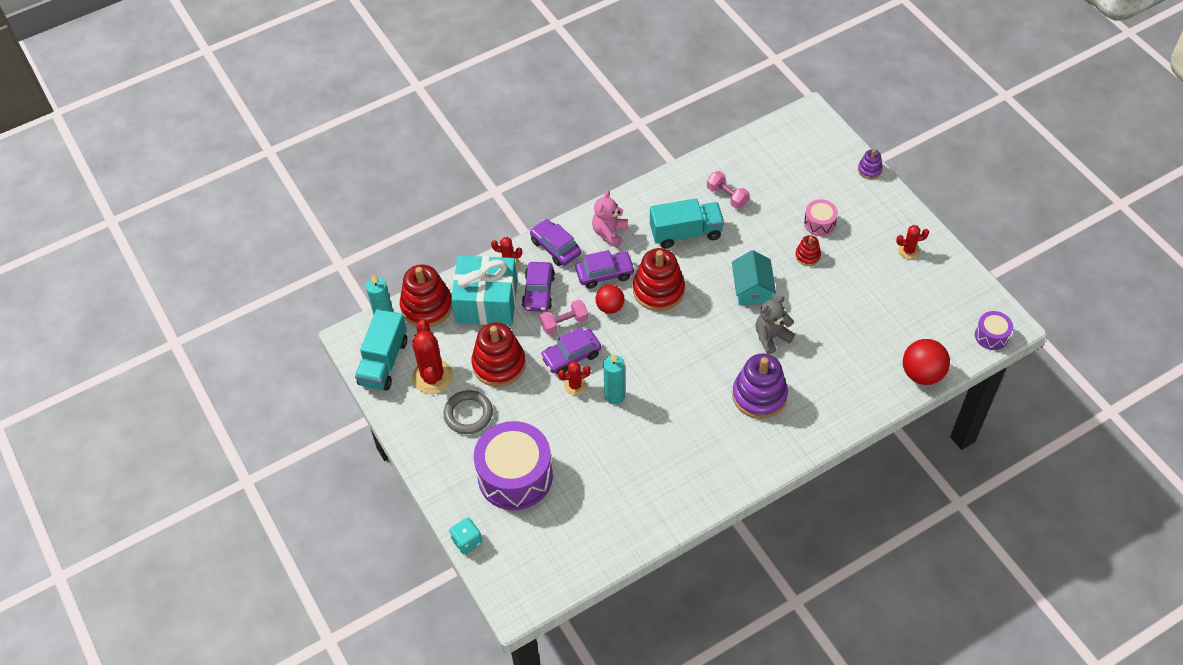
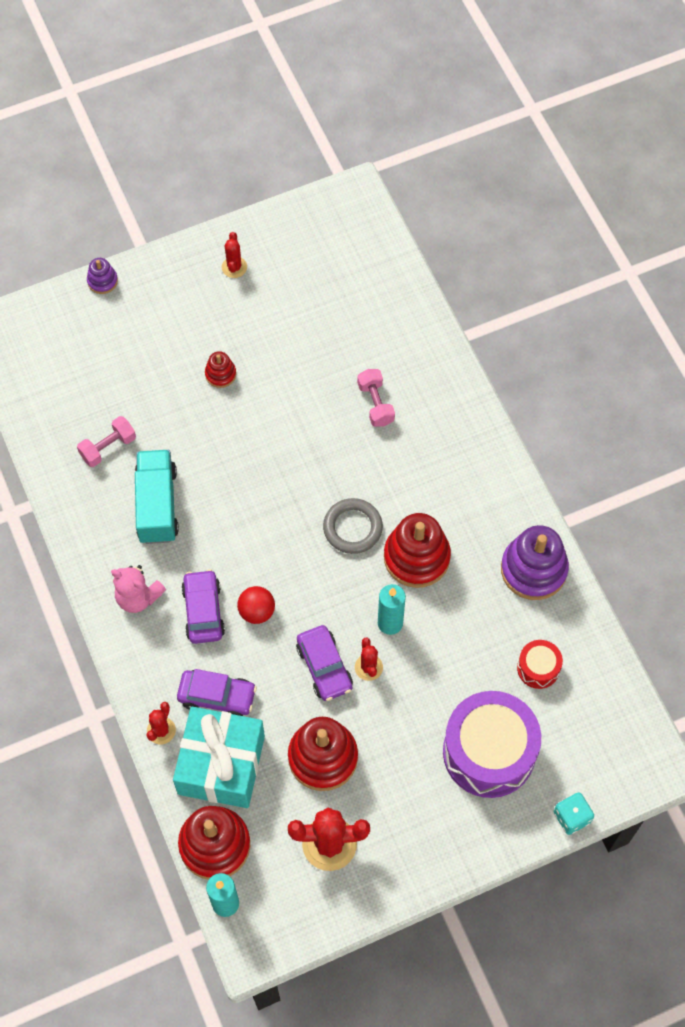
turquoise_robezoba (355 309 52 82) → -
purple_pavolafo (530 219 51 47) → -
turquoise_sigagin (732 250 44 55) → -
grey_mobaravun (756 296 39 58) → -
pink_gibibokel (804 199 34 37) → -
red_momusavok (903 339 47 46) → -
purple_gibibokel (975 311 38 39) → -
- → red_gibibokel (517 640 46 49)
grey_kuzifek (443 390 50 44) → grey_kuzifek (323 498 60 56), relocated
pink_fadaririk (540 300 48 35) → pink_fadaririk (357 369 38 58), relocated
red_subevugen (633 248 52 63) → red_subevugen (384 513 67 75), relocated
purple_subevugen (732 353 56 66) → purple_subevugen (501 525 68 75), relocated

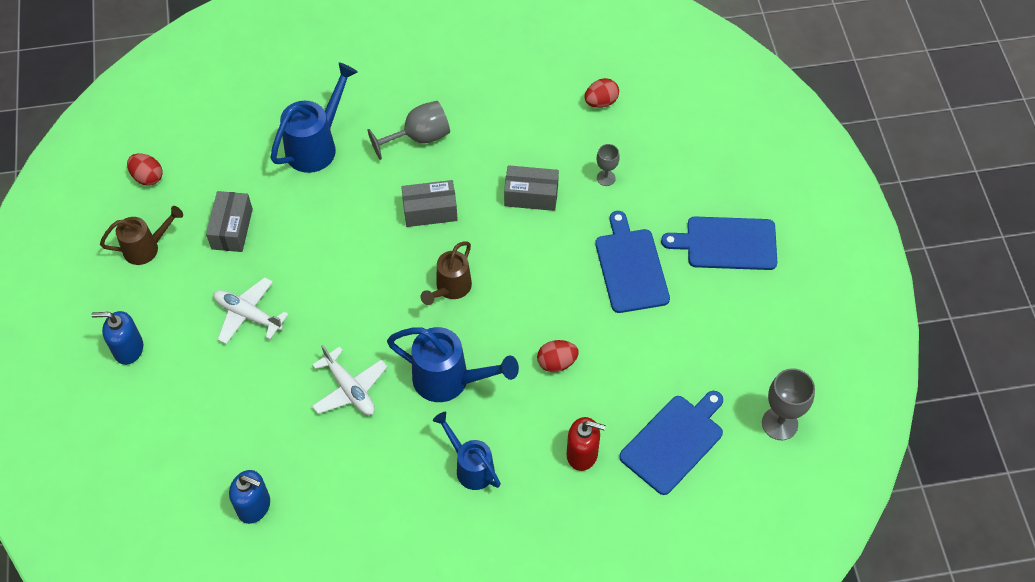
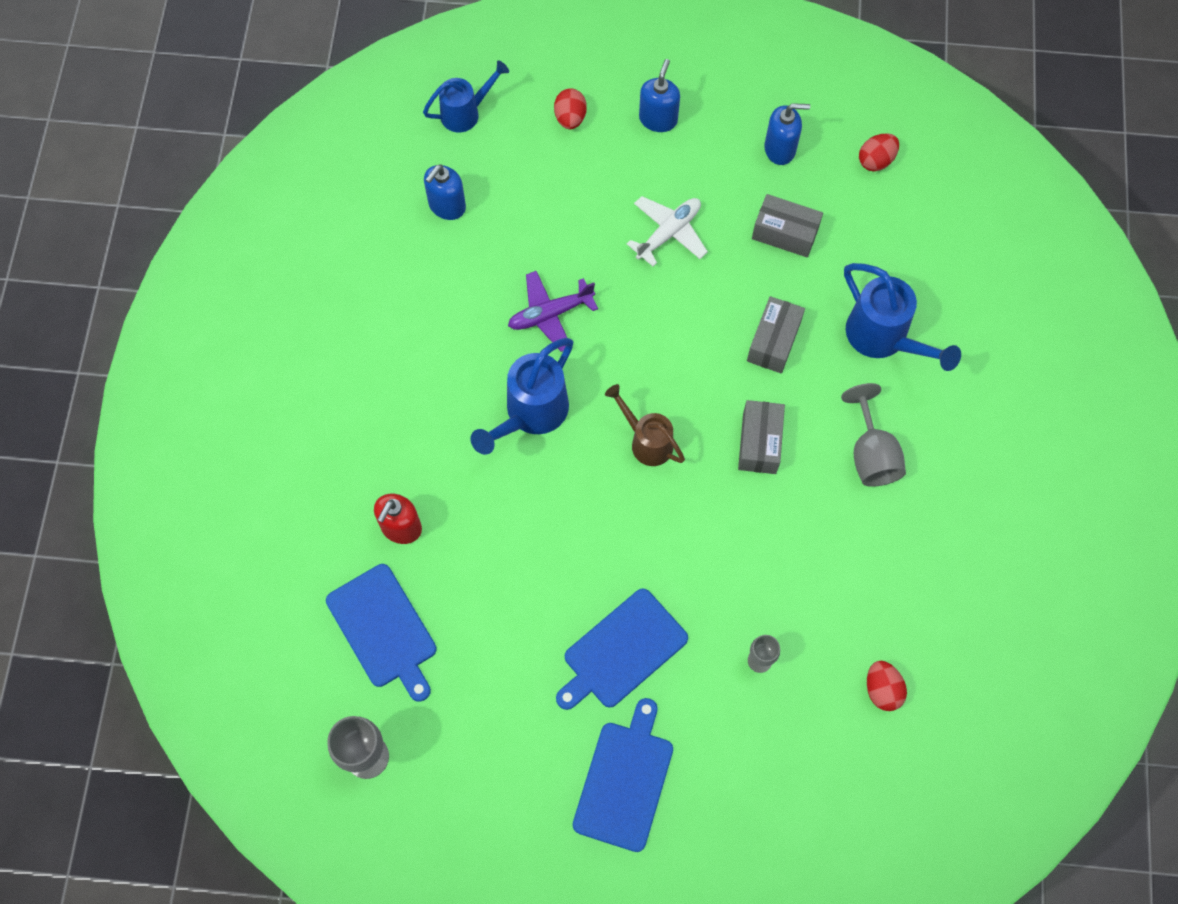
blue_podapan (433 412 68 78) → blue_podapan (423 60 86 73), relocated
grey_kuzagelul (504 165 55 46) → grey_kuzagelul (747 296 58 77), relocated
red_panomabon (537 340 42 32) → red_panomabon (554 88 33 41), relocated
brown_podapan (100 206 83 59) → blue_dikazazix (764 103 46 62)
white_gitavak (312 345 76 70) → purple_gitavak (508 271 90 81)
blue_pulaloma (595 211 75 102) → blue_pulaloma (556 588 132 122), 135 degrees clockwise

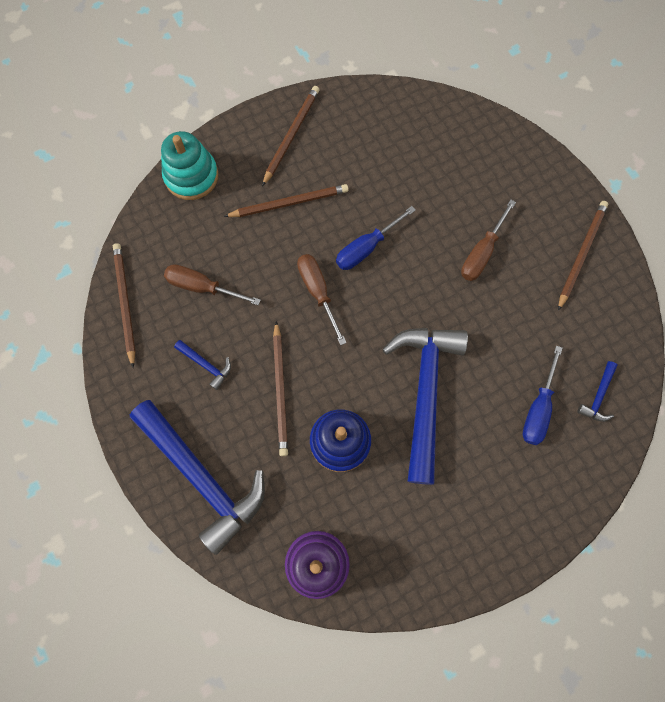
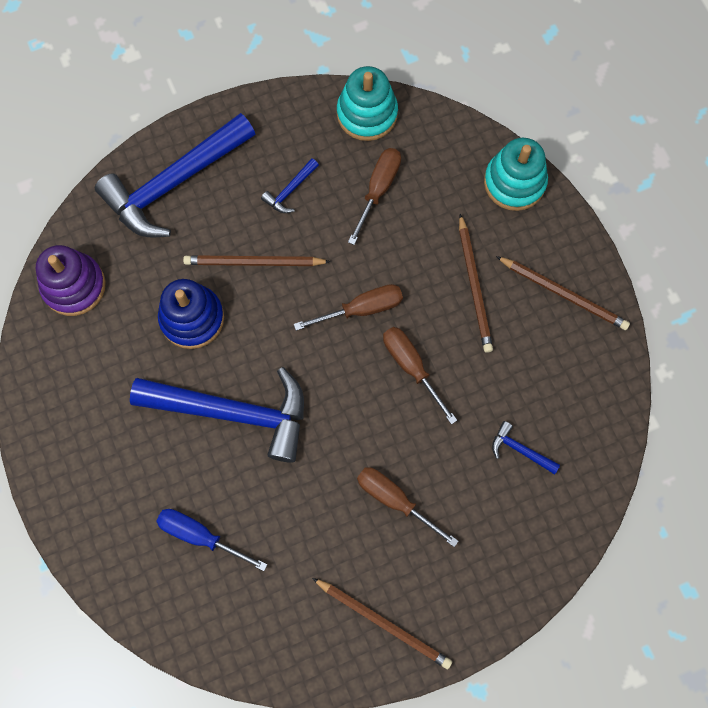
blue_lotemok (577 361 40 61) → blue_lotemok (492 421 68 54), relocated
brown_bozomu (113 243 22 125) → turquoise_subevugen (337 66 61 75)
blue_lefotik (336 206 80 64) → brown_lefotik (383 327 74 98)

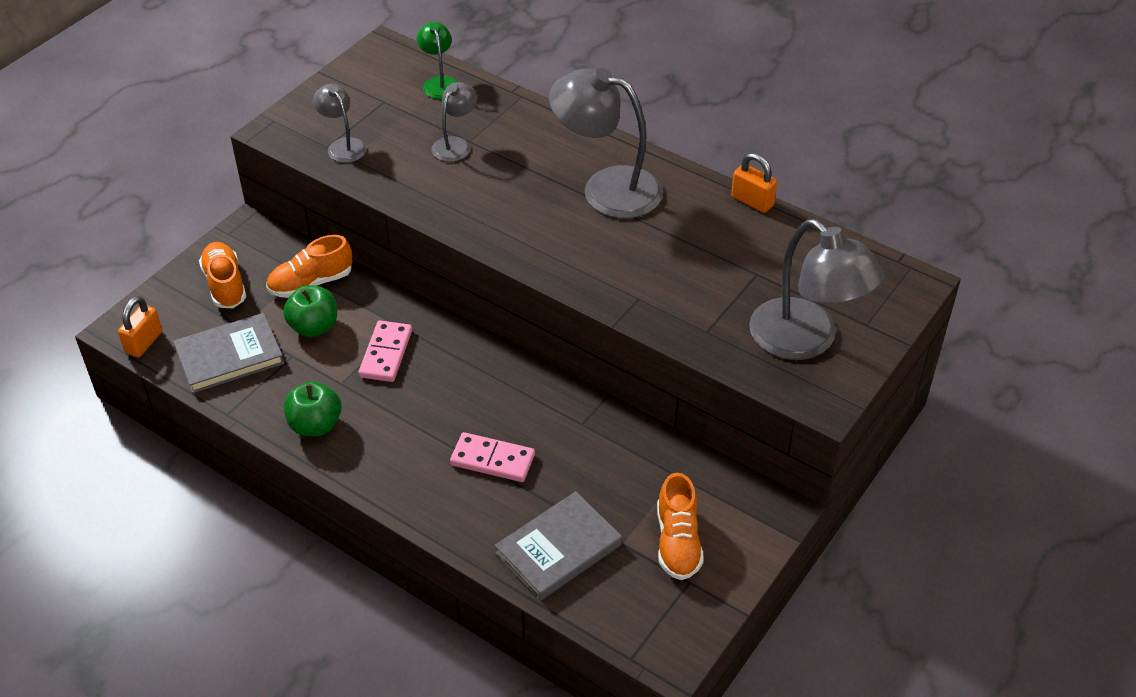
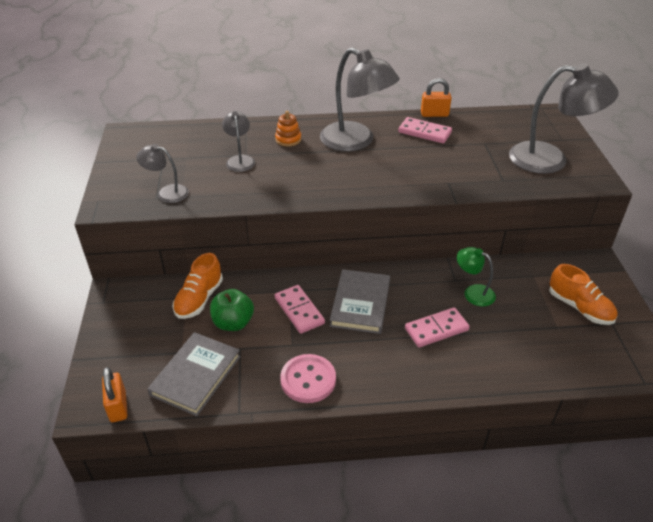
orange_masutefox (199 242 47 66) → -
- → orange_subevugen (275 111 26 36)
- → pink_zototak (398 117 54 26)
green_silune (417 22 41 77) → green_silune (457 247 39 60), relocated
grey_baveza (495 491 127 110) → grey_baveza (330 269 60 65), relocated
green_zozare (284 381 58 55) → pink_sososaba (280 354 56 49)
grey_silune (549 68 114 151) → grey_silune (320 47 80 105), 120 degrees counterclockwise

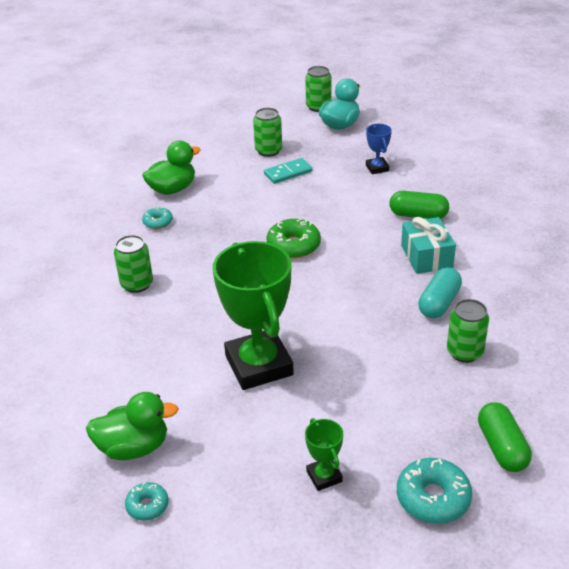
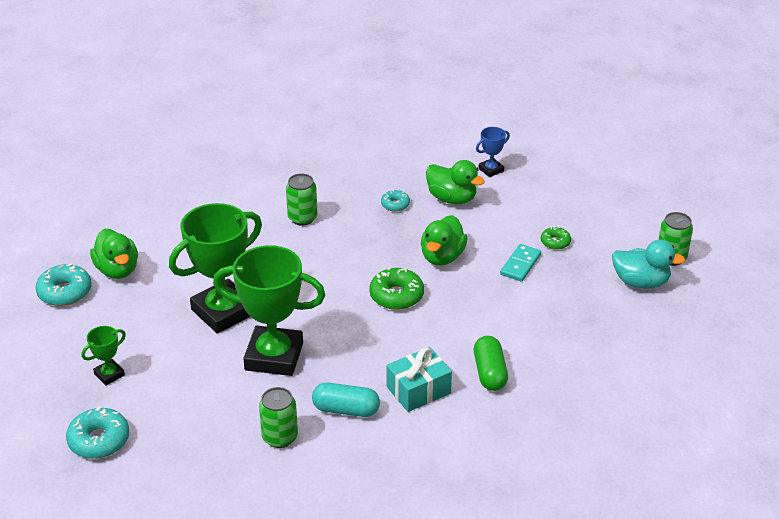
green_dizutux (478 402 54 70) → -
- → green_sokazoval (213 245 112 131)
- → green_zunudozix (421 215 46 51)
blue_sokazoval (366 124 26 50) → blue_sokazoval (476 127 34 50), relocated
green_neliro (253 108 29 49) → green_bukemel (541 226 30 24)
turquoise_zototak (264 158 49 26) → turquoise_zototak (500 244 41 38), 75 degrees clockwise
turquoise_bukemel (125 482 44 39) → turquoise_bukemel (35 264 57 42), x1.72

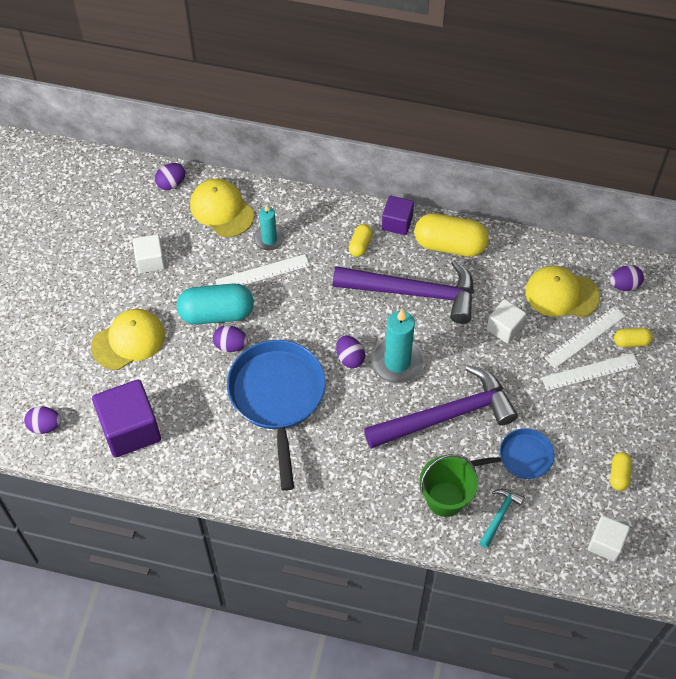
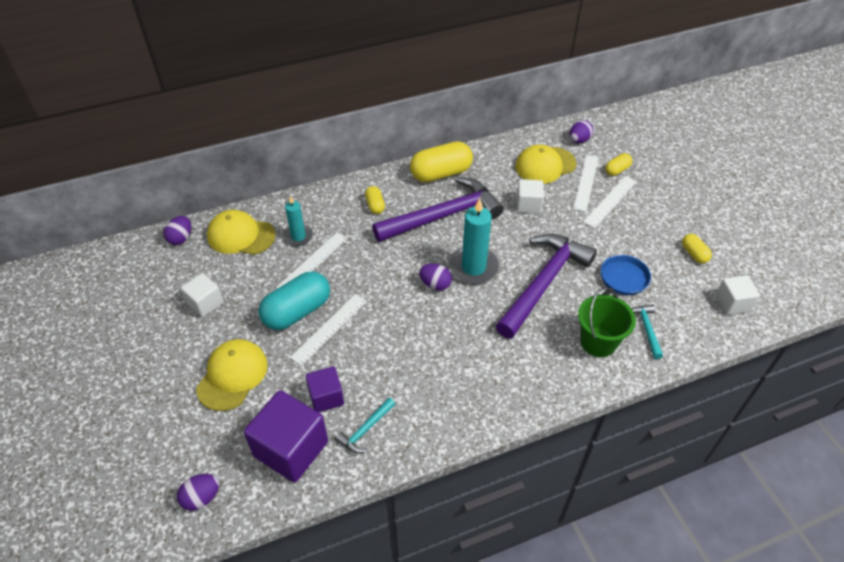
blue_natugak (227 340 98 151) → -
- → turquoise_lotemok (335 398 60 55)
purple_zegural (382 196 32 39) → purple_zegural (306 366 38 46), relocated
purple_panomabon (213 325 35 27) → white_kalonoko (290 294 77 72)

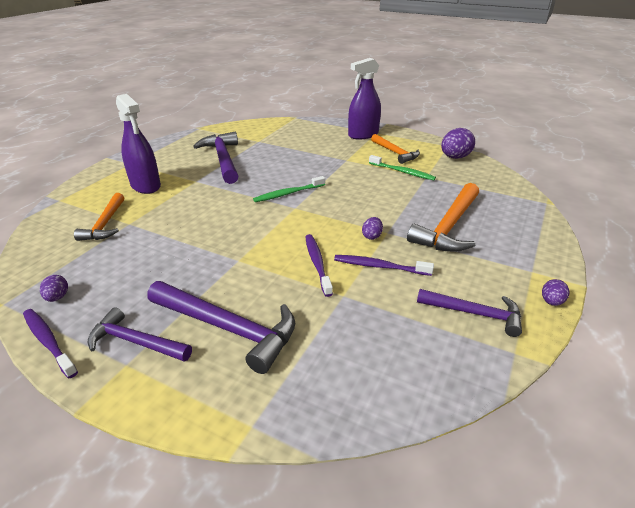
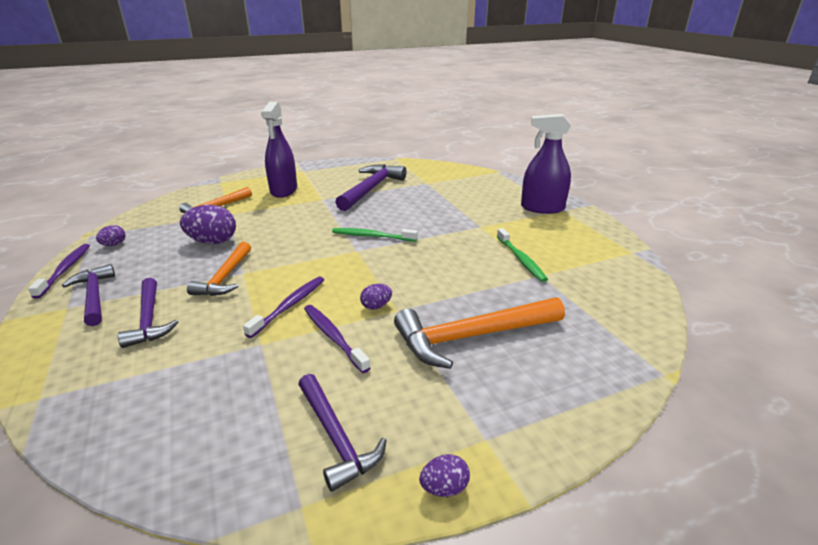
orange_lotemok (371 134 49 30) → orange_lotemok (187 242 64 54), relocated
purple_panomabon (441 128 34 31) → purple_panomabon (180 205 56 39), relocated
purple_lotemok (147 281 148 93) → purple_lotemok (118 278 60 70), x0.64

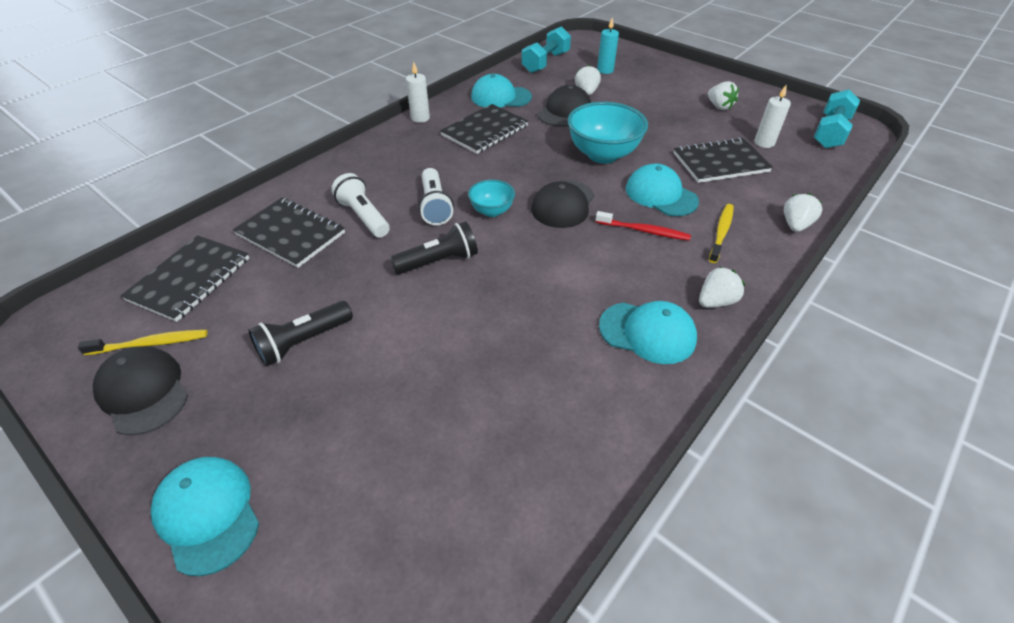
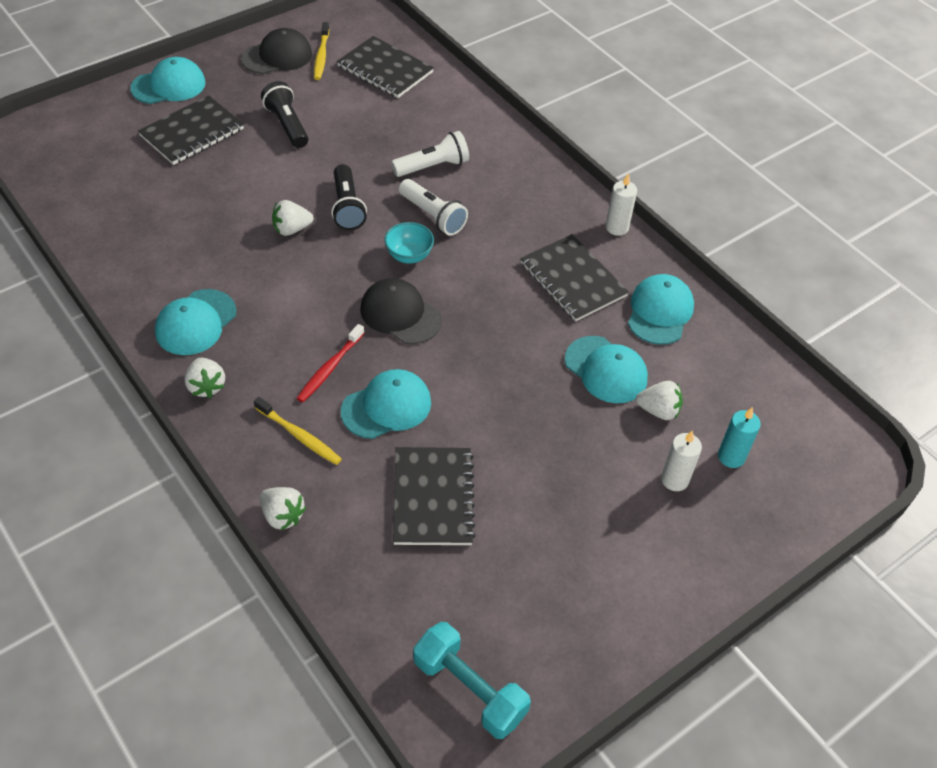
turquoise_fadaririk (522 26 49 47) → -
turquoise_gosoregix (567 102 81 61) → -
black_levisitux (233 198 112 70) → black_levisitux (138 96 106 69), relocated
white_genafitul (708 81 31 29) → white_genafitul (272 200 41 36), relocated
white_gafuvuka (755 85 36 63) → white_gafuvuka (661 430 41 61), relocated
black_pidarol (538 85 53 42) → turquoise_pidarol (565 336 83 67)
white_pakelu (419 168 35 57) → white_pakelu (399 179 69 57), 135 degrees counterclockwise

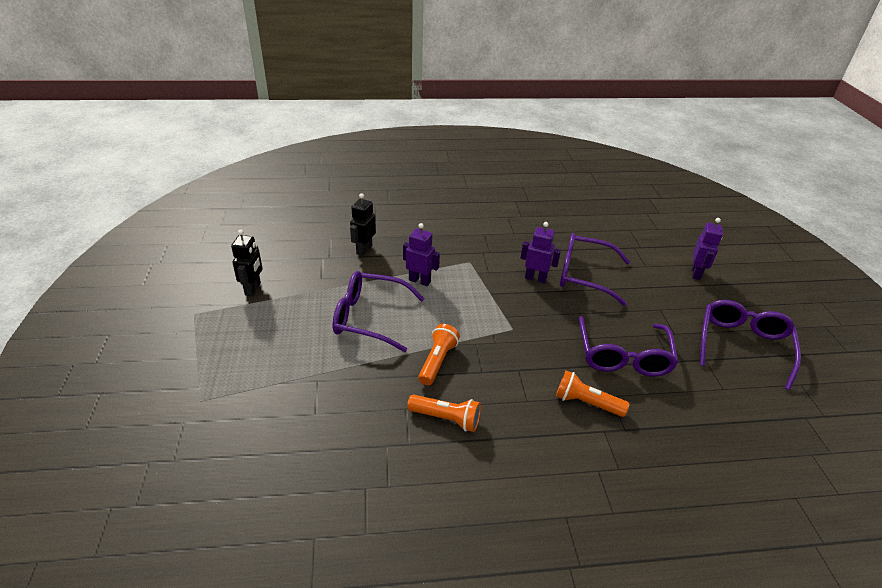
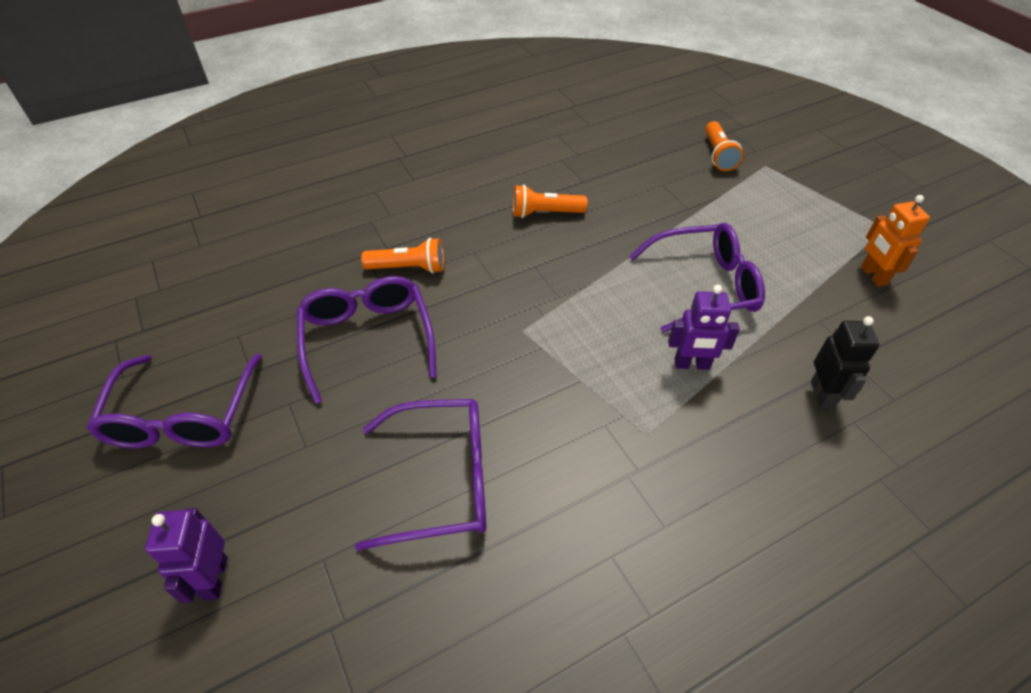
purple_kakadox (521 222 40 61) → -
orange_pakelu (418 324 42 61) → orange_pakelu (705 121 38 50), relocated
black_kakadox (231 230 32 66) → orange_kakadox (861 195 69 92)

